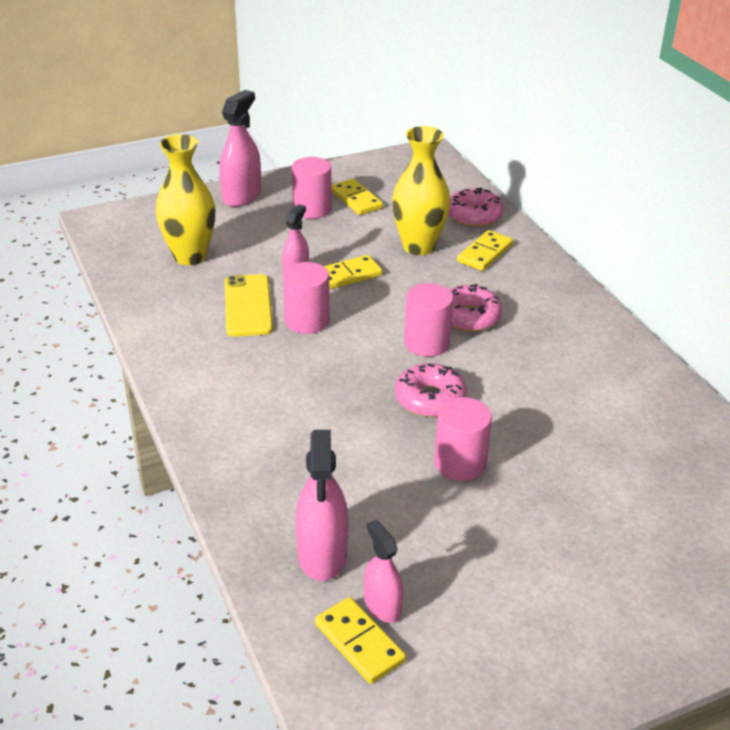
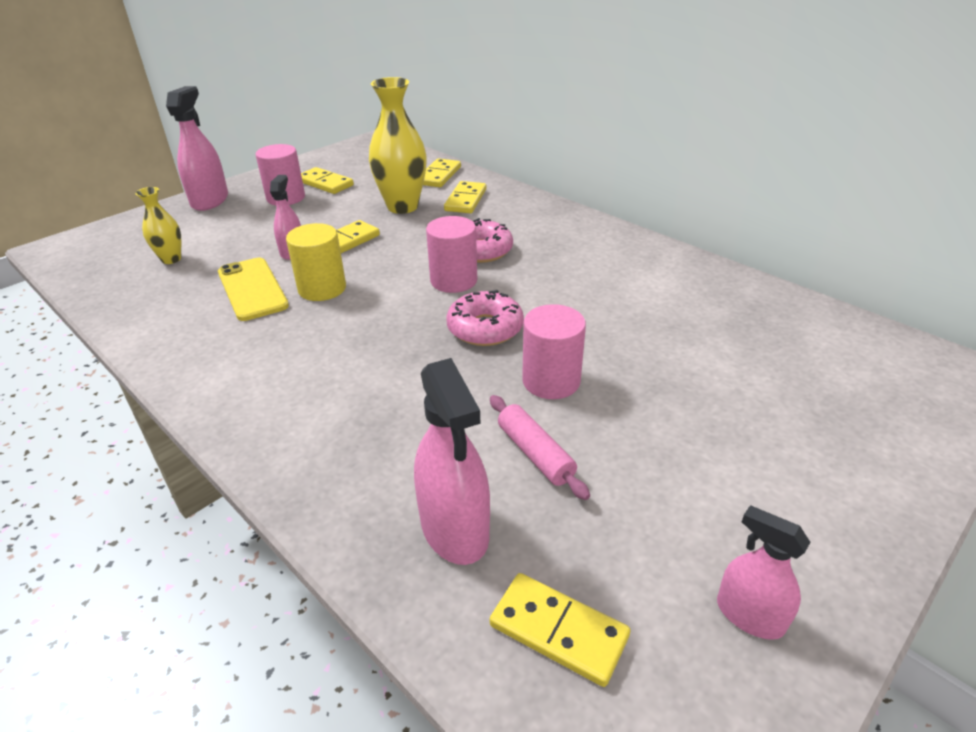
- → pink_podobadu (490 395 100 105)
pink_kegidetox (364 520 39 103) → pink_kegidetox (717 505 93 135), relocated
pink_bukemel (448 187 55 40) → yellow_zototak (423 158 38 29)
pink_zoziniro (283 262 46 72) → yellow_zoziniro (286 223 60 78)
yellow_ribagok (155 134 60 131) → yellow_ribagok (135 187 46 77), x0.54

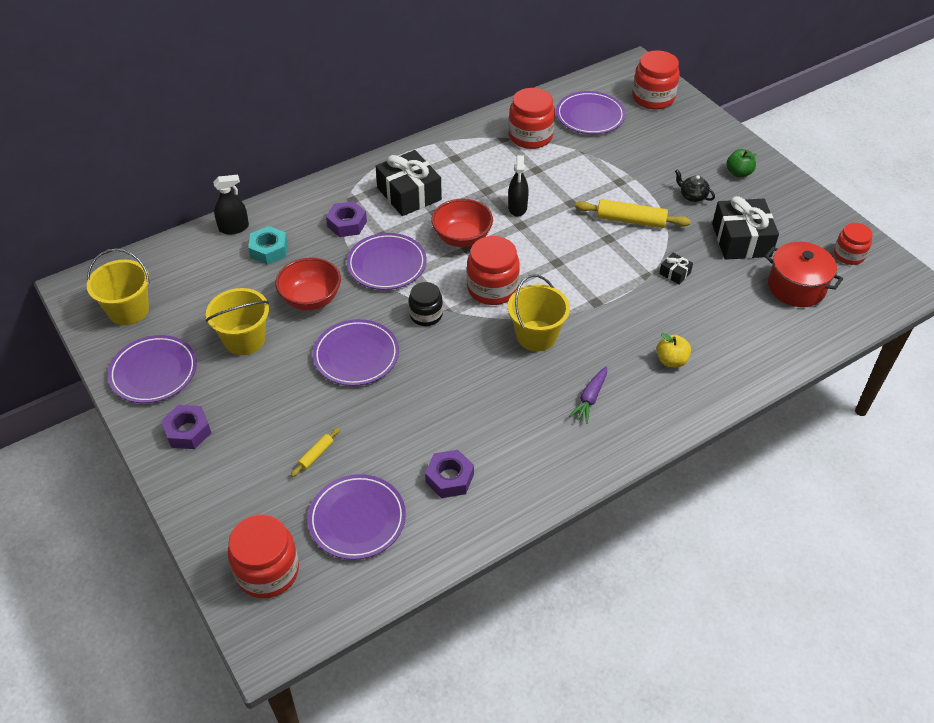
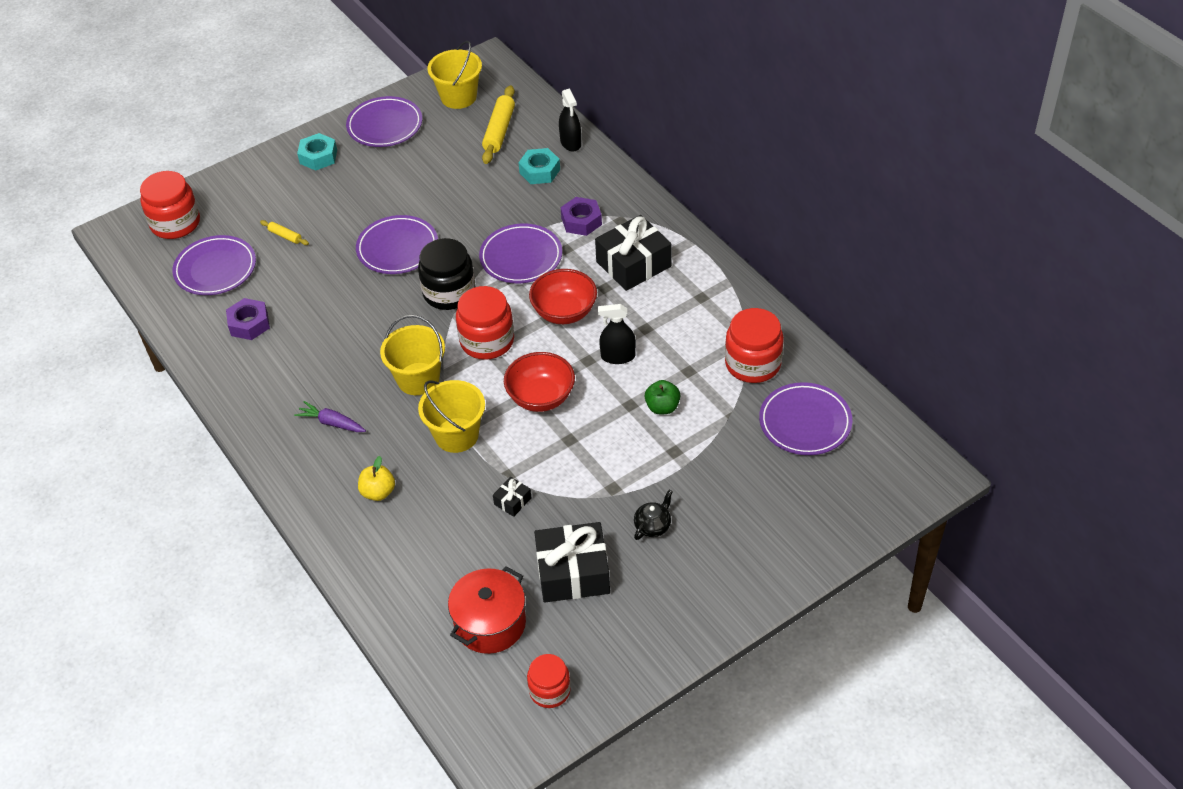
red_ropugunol (632 50 48 60) → -
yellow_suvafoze (206 288 63 67) → yellow_suvafoze (418 380 67 73), relocated
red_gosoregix (275 257 66 53) → red_gosoregix (504 352 71 60), relocated
yellow_podobadu (575 199 116 29) → yellow_podobadu (482 85 33 79), relocated
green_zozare (726 149 31 29) → green_zozare (645 380 36 34), relocated
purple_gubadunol (161 405 50 44) → turquoise_gubadunol (297 133 40 38)
black_ropugunol (409 282 34 44) → black_ropugunol (418 238 57 72), x1.58

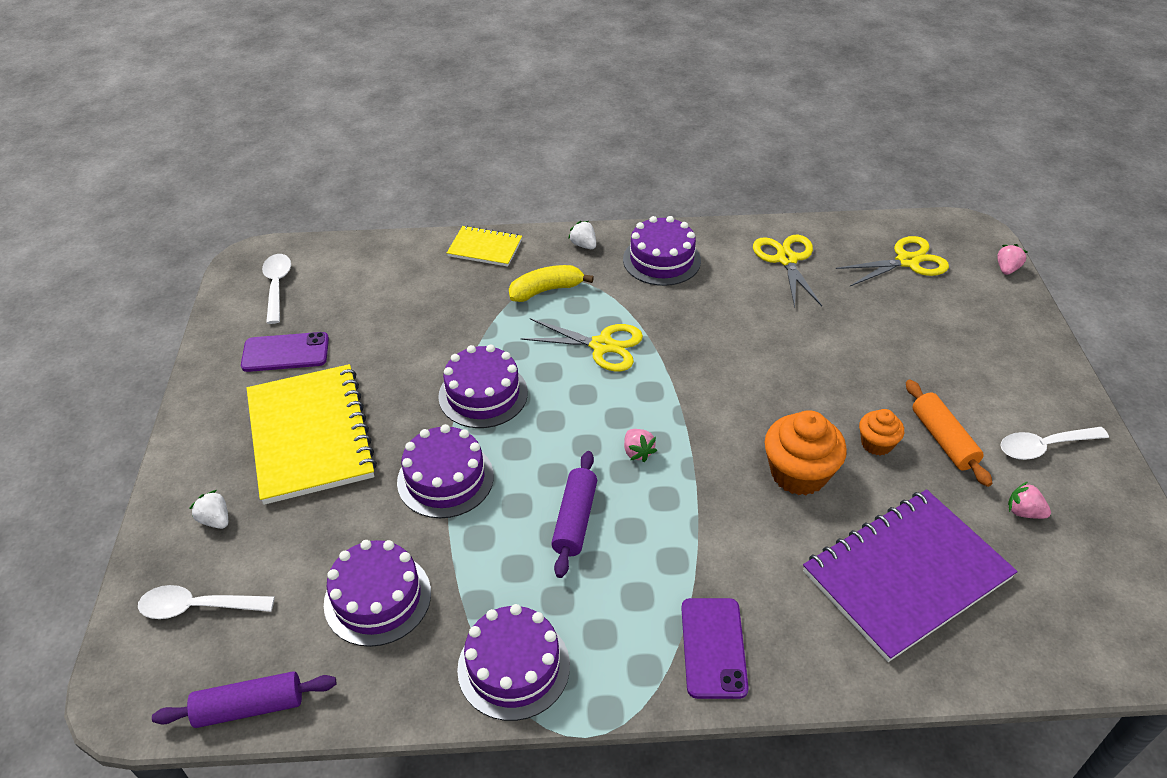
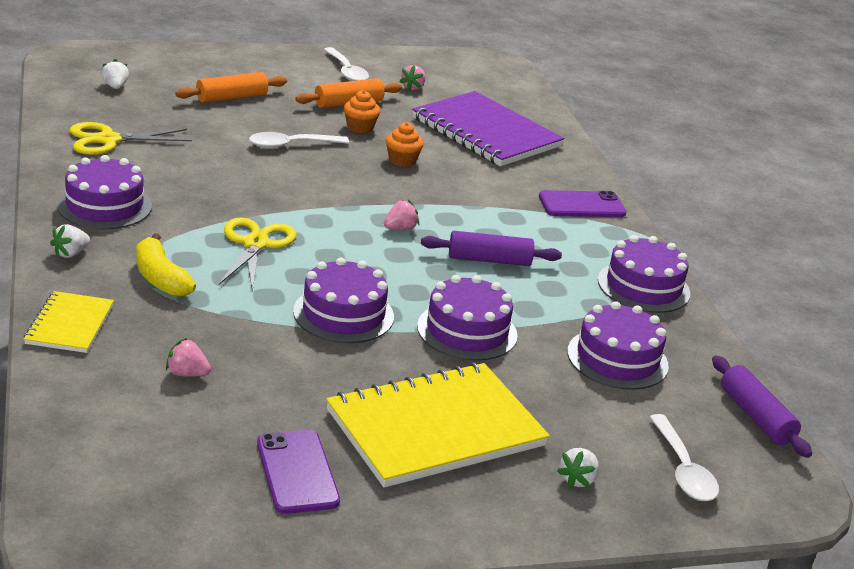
- → orange_podobadu (175 72 112 31)
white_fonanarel (262 254 29 70) → white_fonanarel (249 132 100 16), relocated
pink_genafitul (997 244 30 31) → pink_genafitul (166 338 45 39), relocated
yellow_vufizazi (836 236 113 50) → white_genafitul (102 59 27 30)
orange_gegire (764 410 83 85) → orange_gegire (386 122 38 45), x0.57

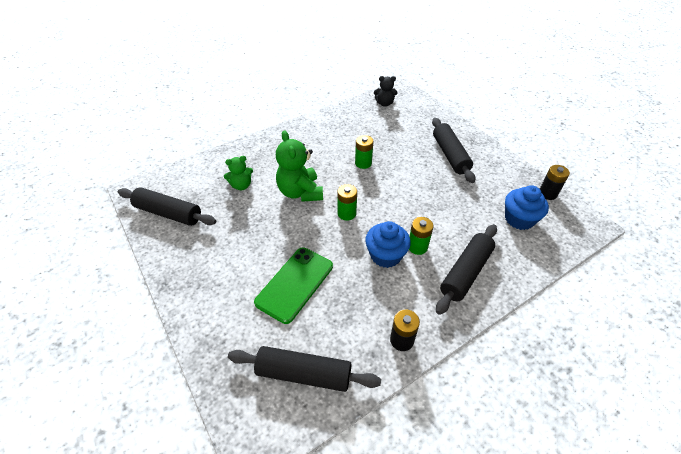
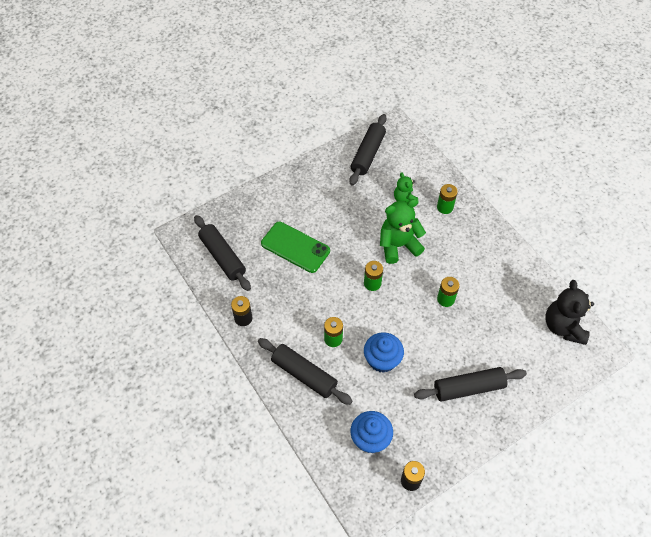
- → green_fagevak (437 184 21 30)
blue_gegire (365 221 46 47) → blue_gegire (364 332 40 41), relocated
black_podobadu (228 346 153 46) → black_podobadu (194 215 57 76), 45 degrees counterclockwise
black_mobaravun (374 76 24 31) → black_mobaravun (545 280 49 65), x1.71

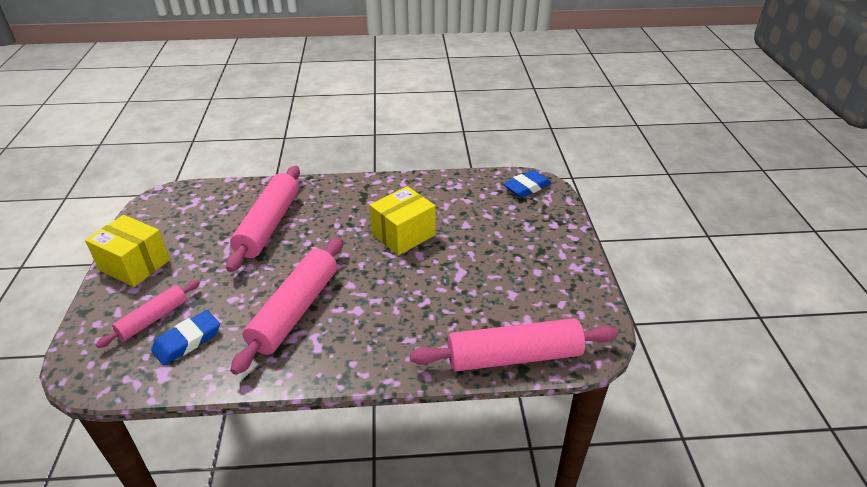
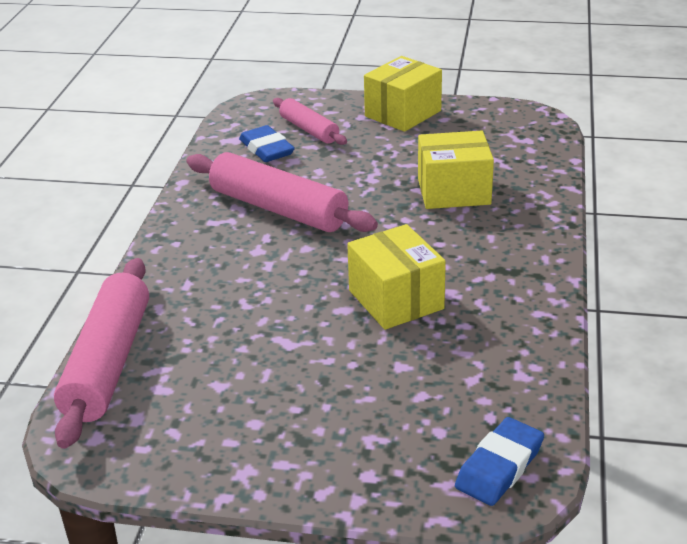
pink_podobadu (226 166 74 106) → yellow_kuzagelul (418 131 76 78)
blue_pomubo (503 170 48 28) → blue_pomubo (455 417 89 89), 60 degrees clockwise

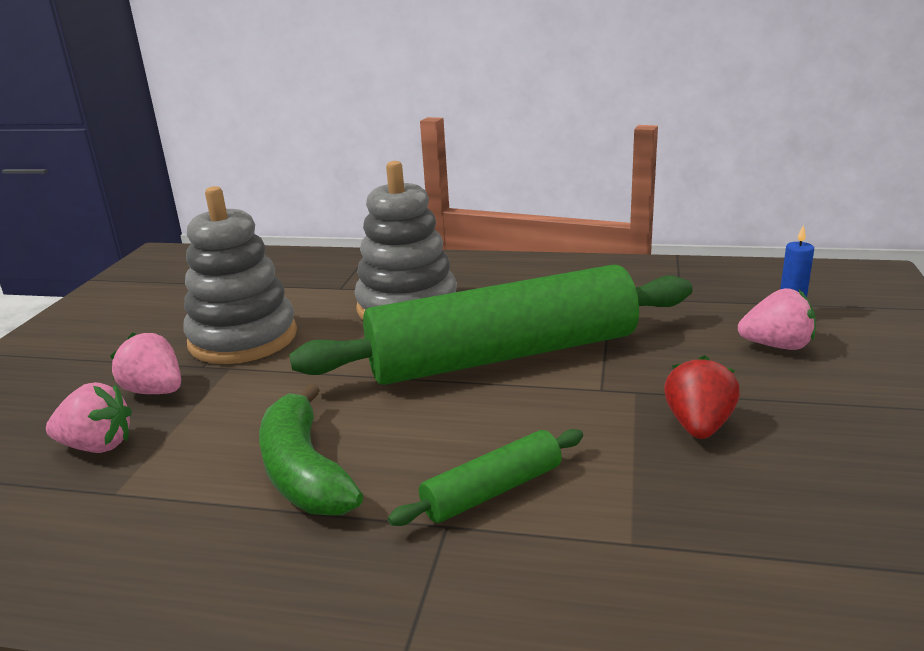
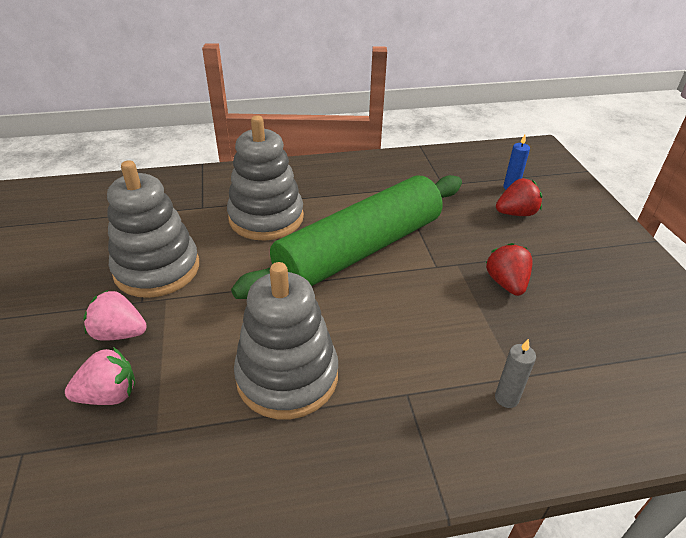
green_podobadu (388 429 195 97) → -
- → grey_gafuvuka (495 339 41 69)
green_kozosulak (259 384 104 131) → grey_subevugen (234 262 104 157)
pink_genafitul (738 288 78 62) → red_genafitul (496 178 46 38)

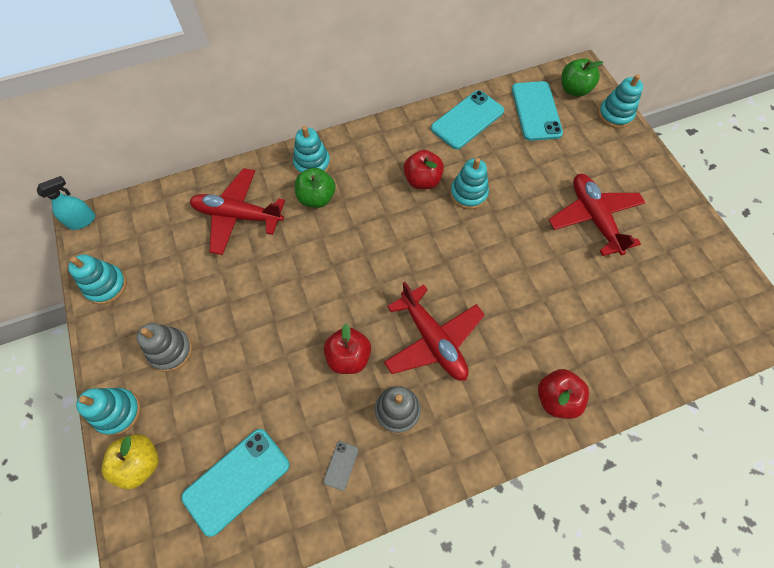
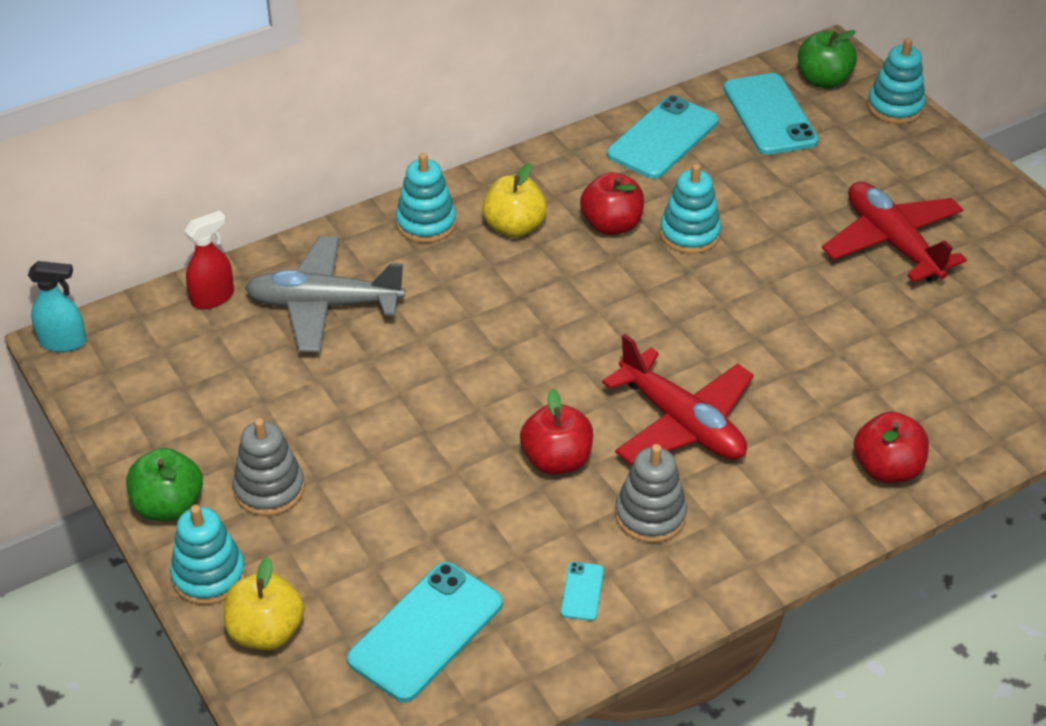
turquoise_subevugen (68 254 59 50) → -
- → red_kegidetox (184 211 50 98)
- → yellow_zozare (482 163 65 75)
green_zozare (295 168 41 40) → green_zozare (126 448 77 73), relocated
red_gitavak (190 168 95 87) → grey_gitavak (245 236 160 116)
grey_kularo (323 441 35 50) → turquoise_kularo (561 562 43 59)
turquoise_kegidetox (36 176 59 54) → turquoise_kegidetox (28 261 58 91), 45 degrees clockwise

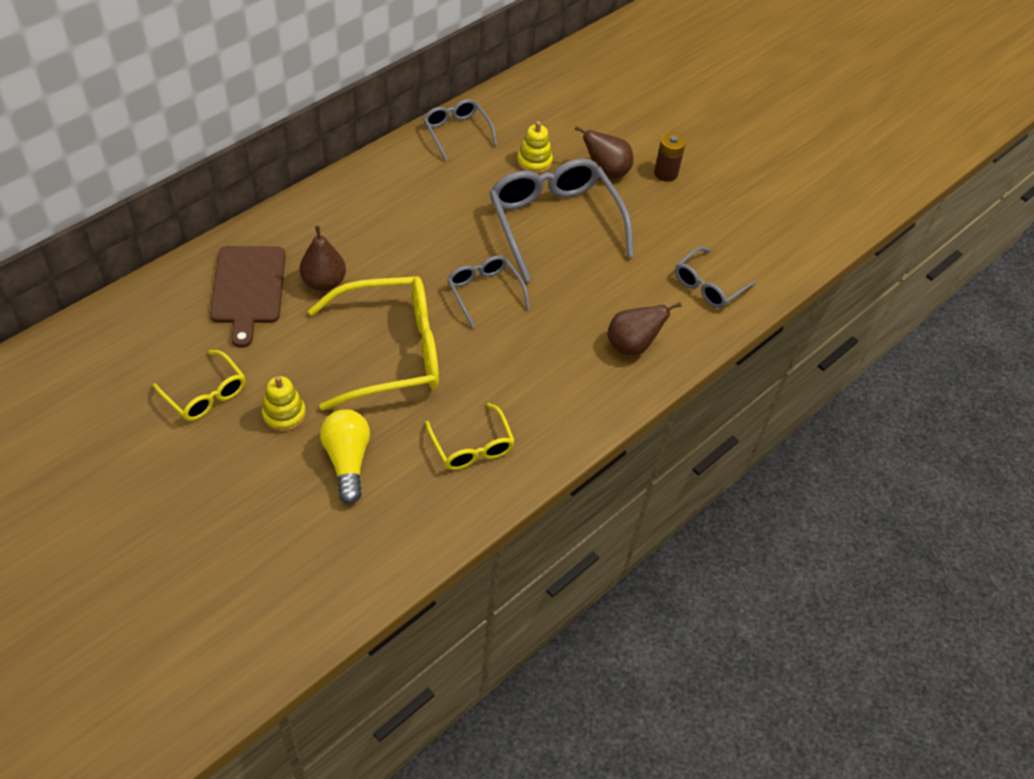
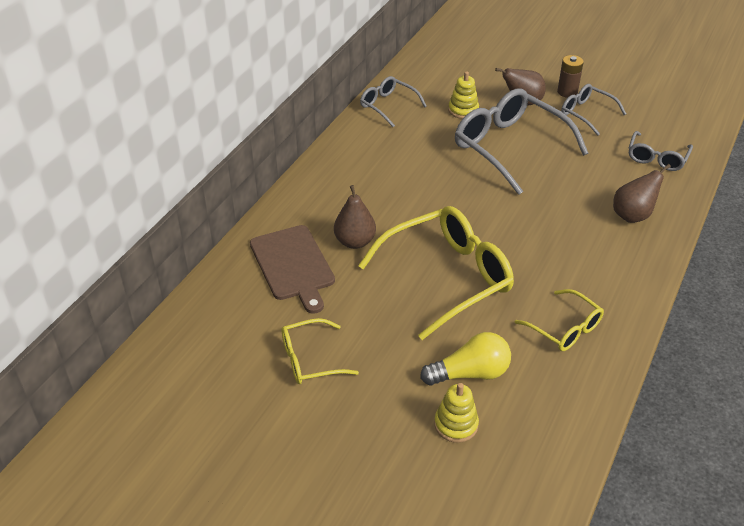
yellow_subevugen (262 376 44 56) → yellow_subevugen (434 383 45 60), relocated
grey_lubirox (447 255 83 73) → grey_lubirox (561 84 65 52), relocated
yellow_lubirox (153 350 92 71) → yellow_lubirox (281 318 78 66), 135 degrees clockwise
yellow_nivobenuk (320 409 50 95) → yellow_nivobenuk (420 332 91 54), 105 degrees clockwise

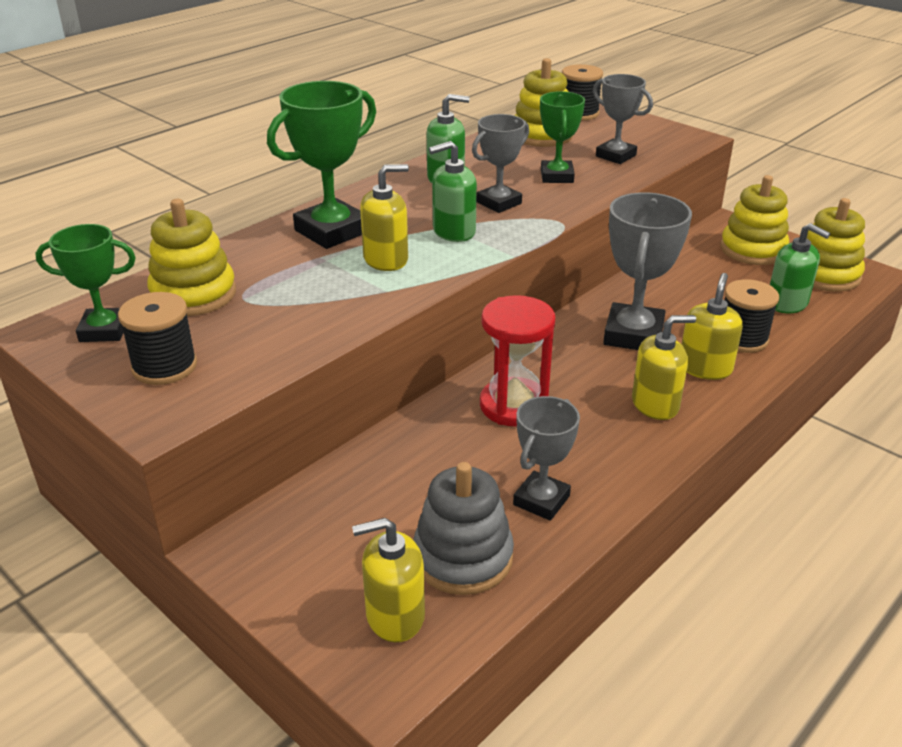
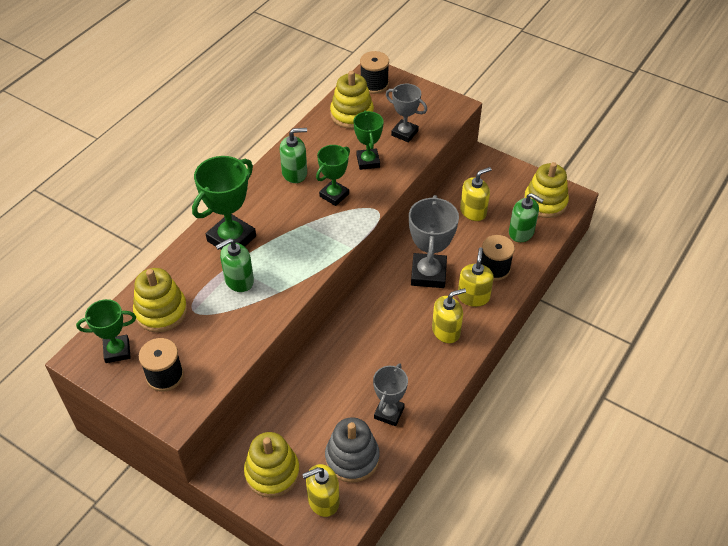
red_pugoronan (480 295 75 132) → -
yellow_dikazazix (360 164 49 107) → yellow_dikazazix (460 167 31 54), relocated
green_dikazazix (429 141 48 101) → green_dikazazix (216 238 38 54), relocated
yellow_subevugen (720 175 69 90) → yellow_subevugen (244 432 56 66), relocated
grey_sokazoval (472 114 57 99) → green_sokazoval (316 145 34 61)

